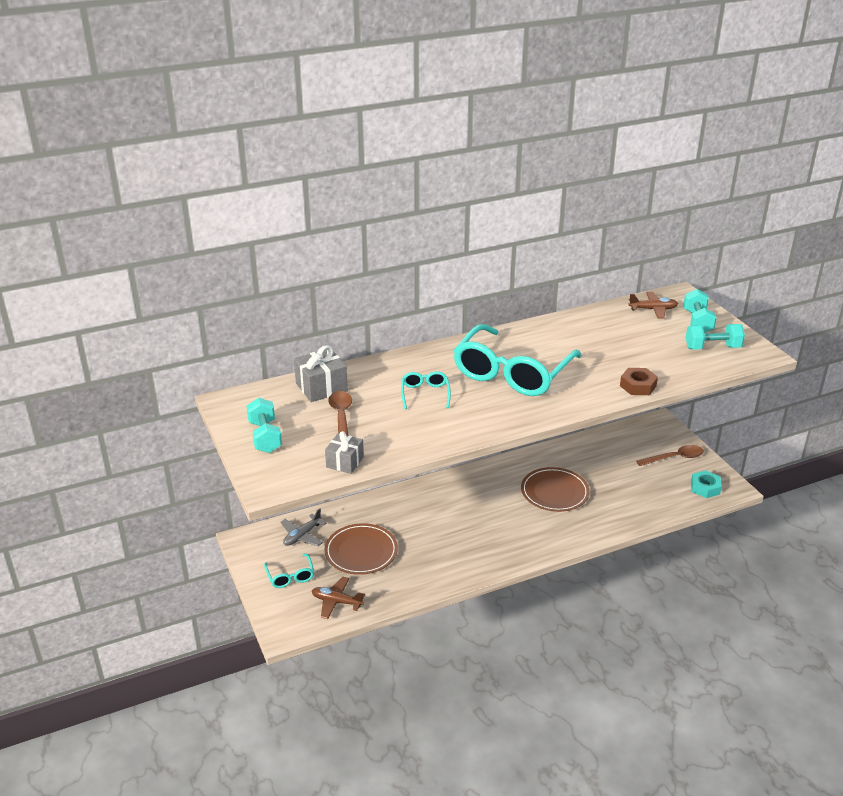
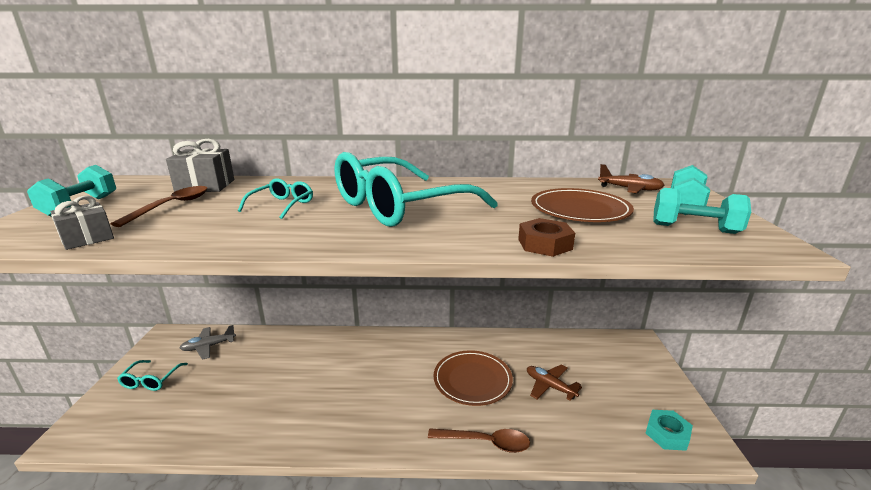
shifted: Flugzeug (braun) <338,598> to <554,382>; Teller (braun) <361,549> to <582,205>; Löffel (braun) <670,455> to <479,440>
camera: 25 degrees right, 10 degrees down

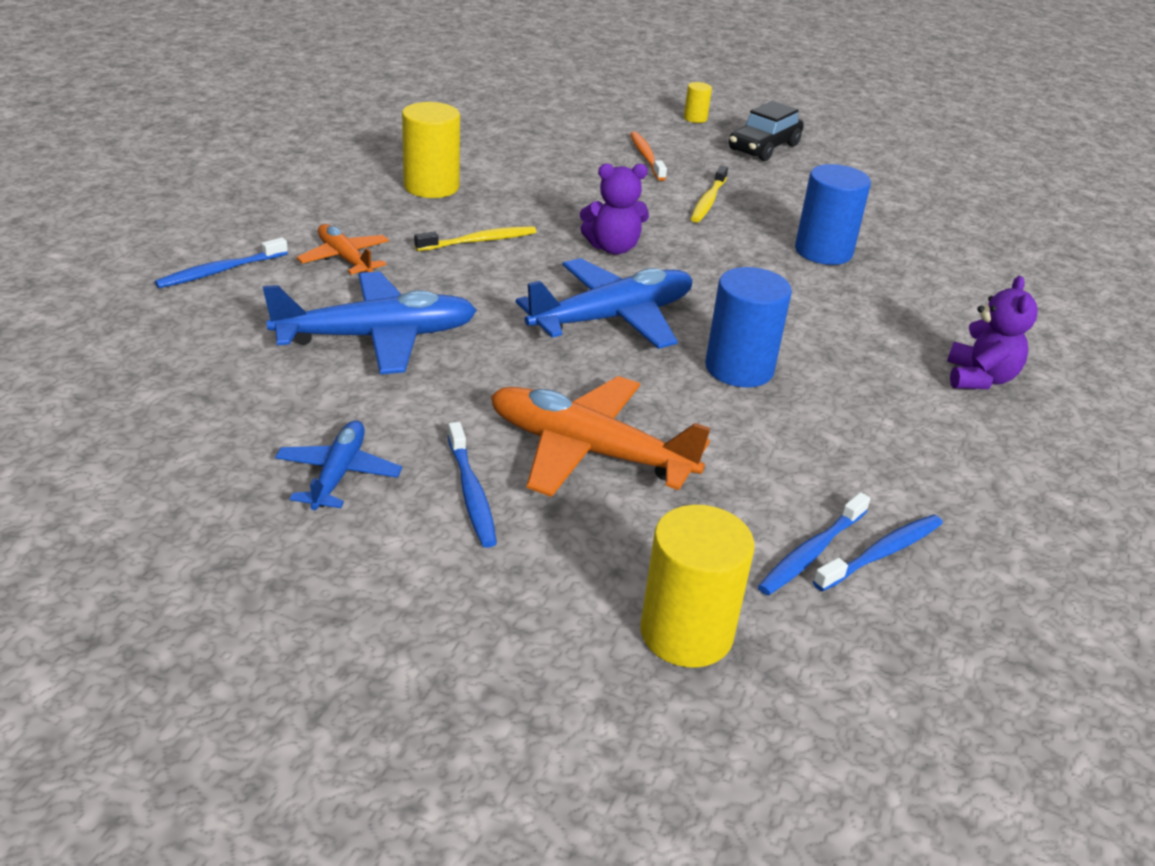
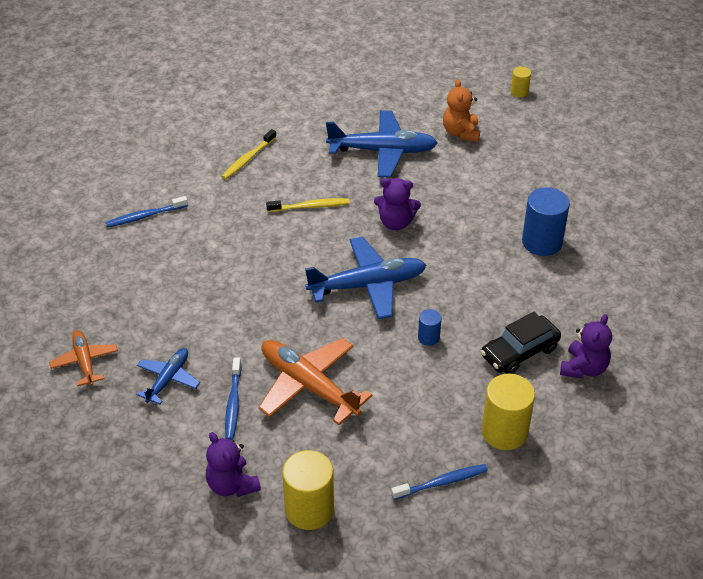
gone: Zahnbürste (blau) <814,544>
new: Teddybär (lila) <233,464>
shifted: Flugzeug (blau) <370,323> to <382,143>; Flugzeug (orange) <343,249> to <83,358>; Vollzylinder (gelb) <431,150> to <508,412>; Zahnbürste (gelb) <709,194> to <248,154>; Auto (schwarz) <766,131> to <521,343>
swapped: Zahnbürste (orange) <648,156> to Teddybär (orange) <461,110>
scaled: Vollzylinder (blau) <748,327> = <429,327> x0.51
camera: 20 degrees right, 10 degrees up

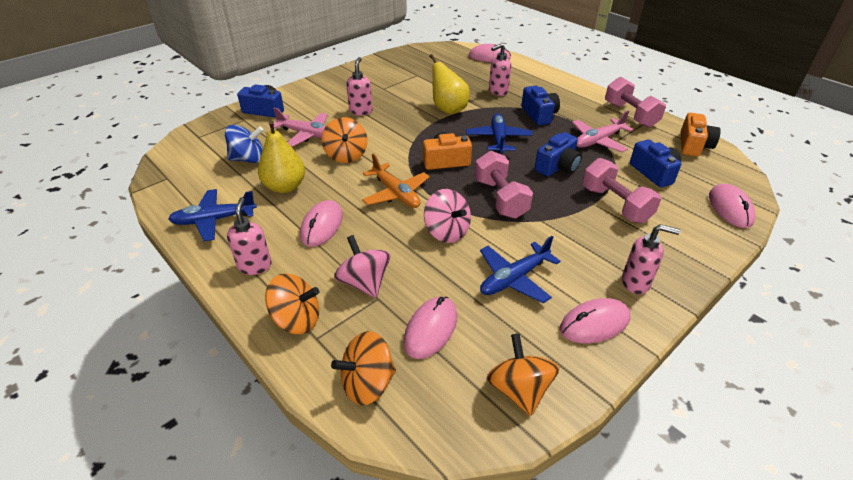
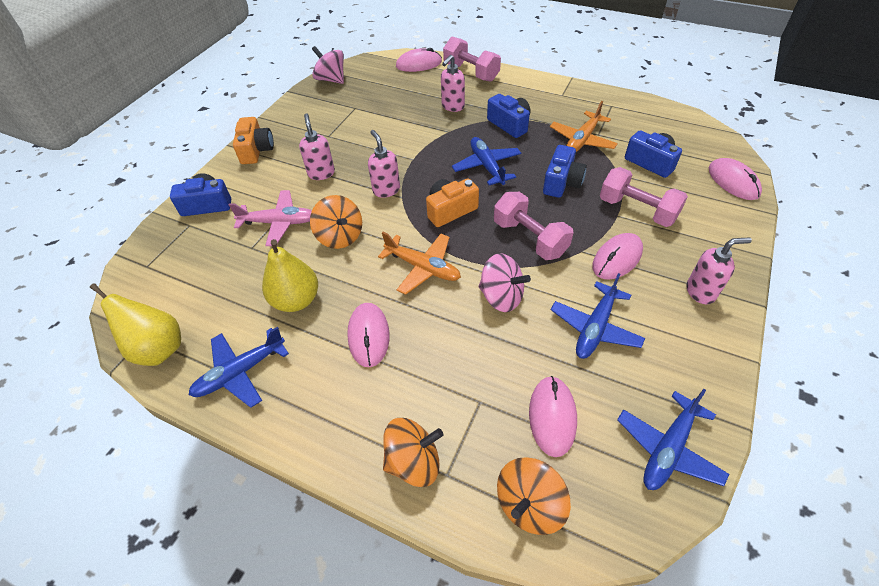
gone: Kreisel (blau) <244,144>
shifted: Seifenspender (rosa) <249,236> to <384,164>; Kreisel (rosa) <362,266> to <328,65>; Birne (gelb) <449,84> to <135,324>; Computermaus (rosa) <595,320> to <617,256>; Hantel (rosa) <635,102> to <472,59>; Kamera (orange) <700,135> to <253,140>
swapped: Kreisel (orange) <522,375> to Flugzeug (blau) <673,439>
repainted: Flugzeug (rosa) <603,131> to Flugzeug (orange) <584,126>
camera: 20 degrees left, 10 degrees up

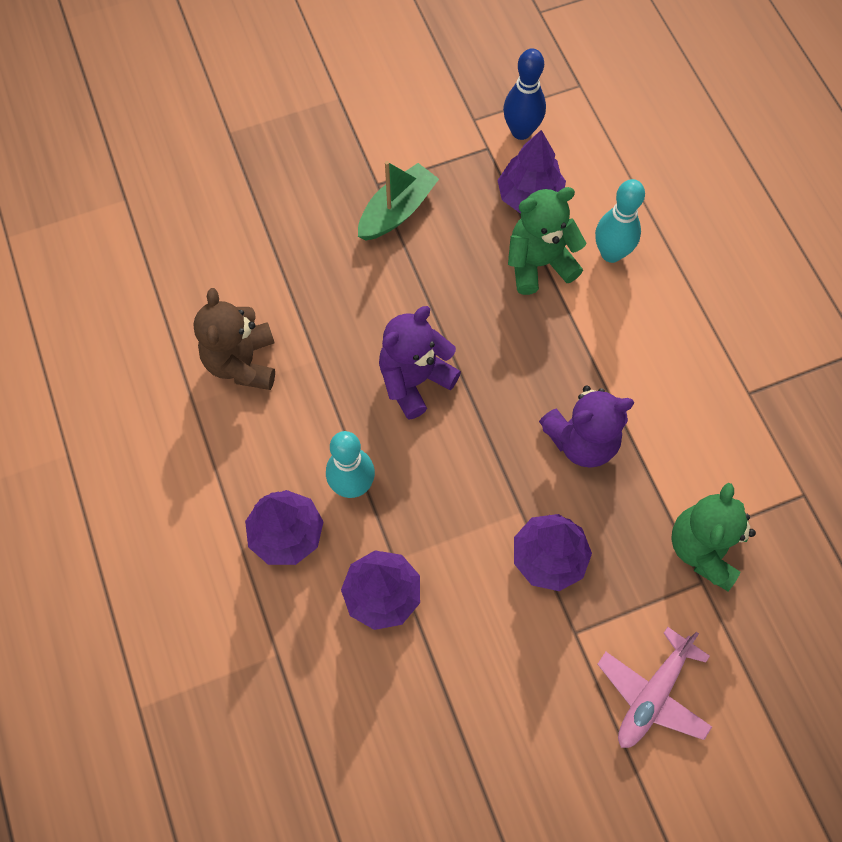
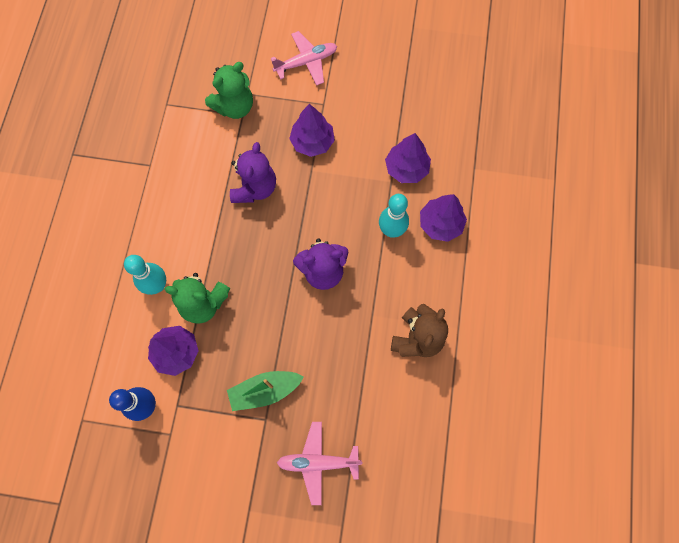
new: Flugzeug (rosa) <319,463>
rotated: Teddybär (lila) <586,427> = <253,172> 90 degrees clockwise
camera: 150 degrees left, 5 degrees up

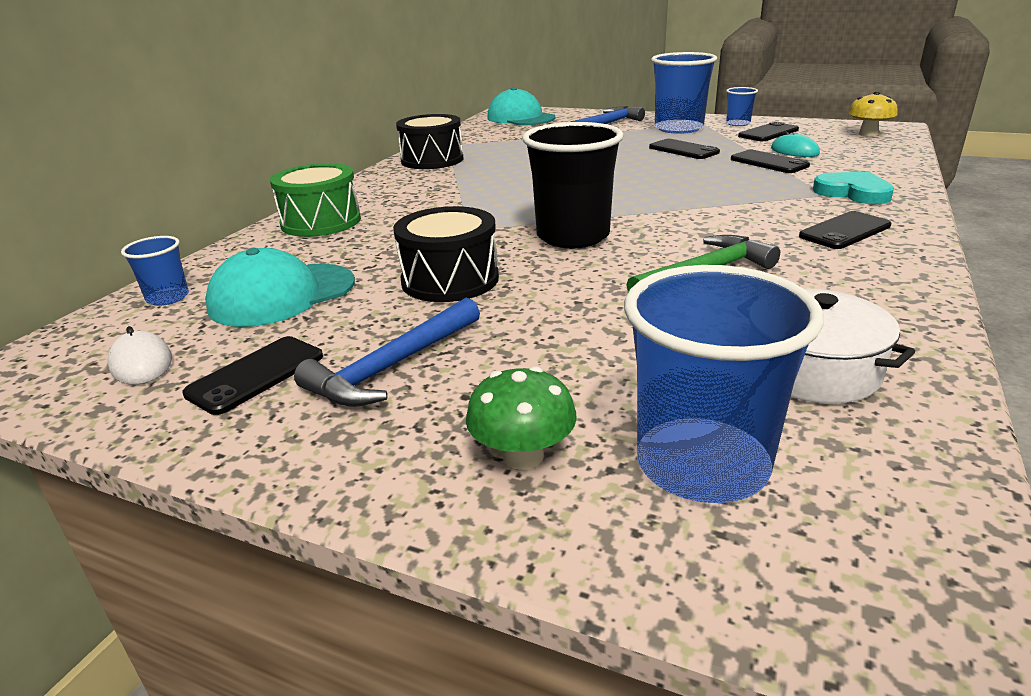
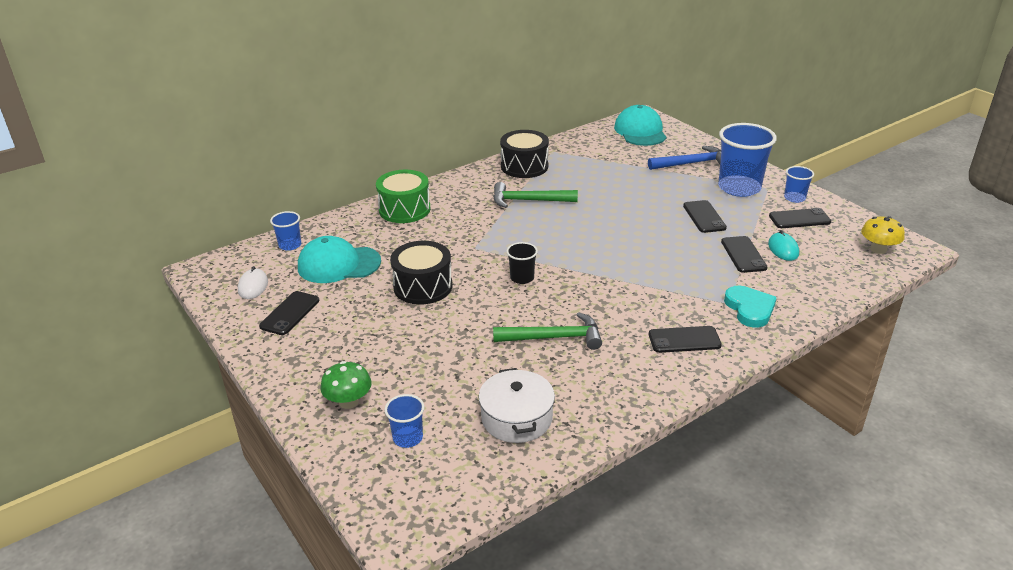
gone: Hammer (blau) <387,352>
new: Hammer (grün) <535,195>
rotated: Handy (schwarz) <252,375> = <289,313> 45 degrees counterclockwise
scaled: Becher (schwarz) <572,185> = <522,263> x0.49; Becher (blau) <724,384> = <405,421> x0.49
camera: 30 degrees right, 5 degrees up

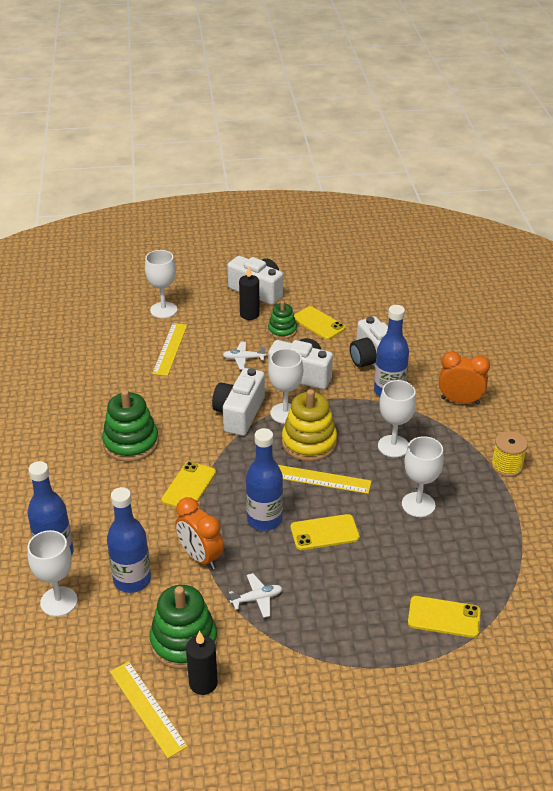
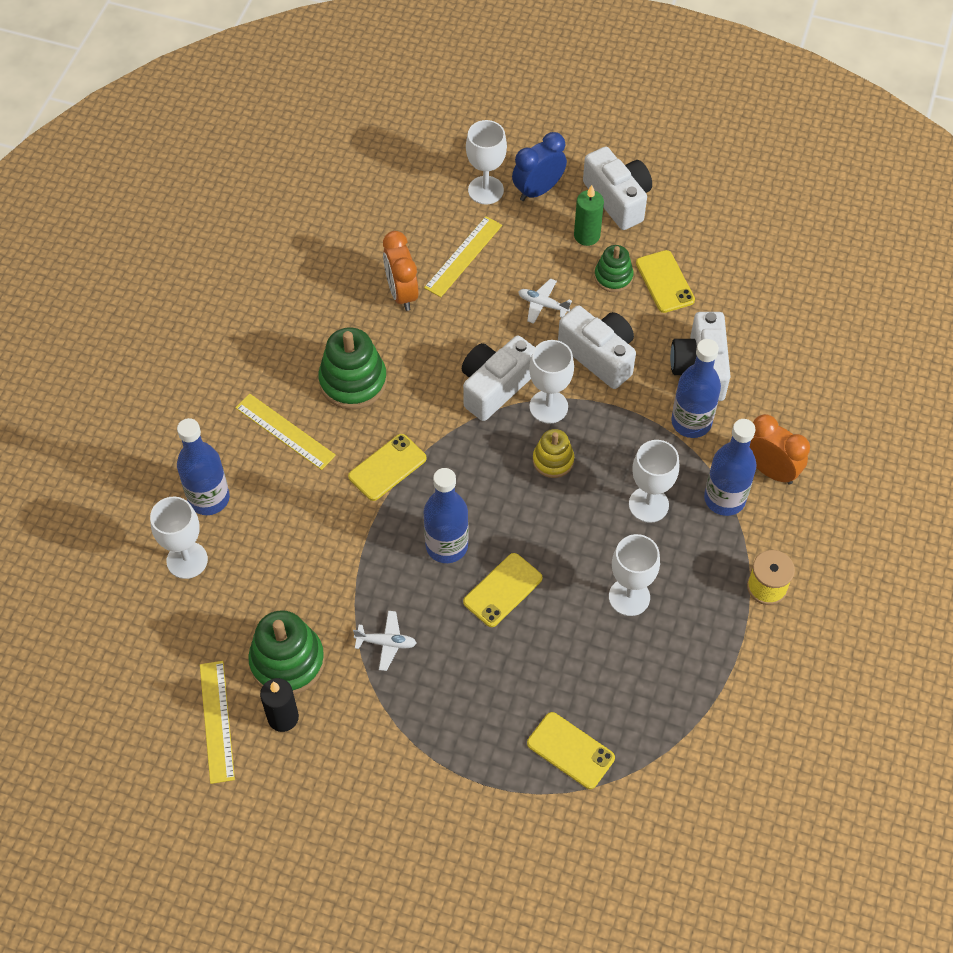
new: Wecker (blau) <539,166>
shifted: Flasche (blau) <129,540> to <730,467>; Wecker (orange) <199,533> to <401,271>; Lineal (gelb) <325,479> to <285,432>
repainted: Kerze (schwarz) <249,293> to Kerze (grün) <589,215>
rotated: Handy (gelb) <325,532> = <502,590> 60 degrees counterclockwise
scaled: Stapelspielzeug (gelb) <309,425> = <553,453> x0.60
camera: 25 degrees right, 20 degrees up

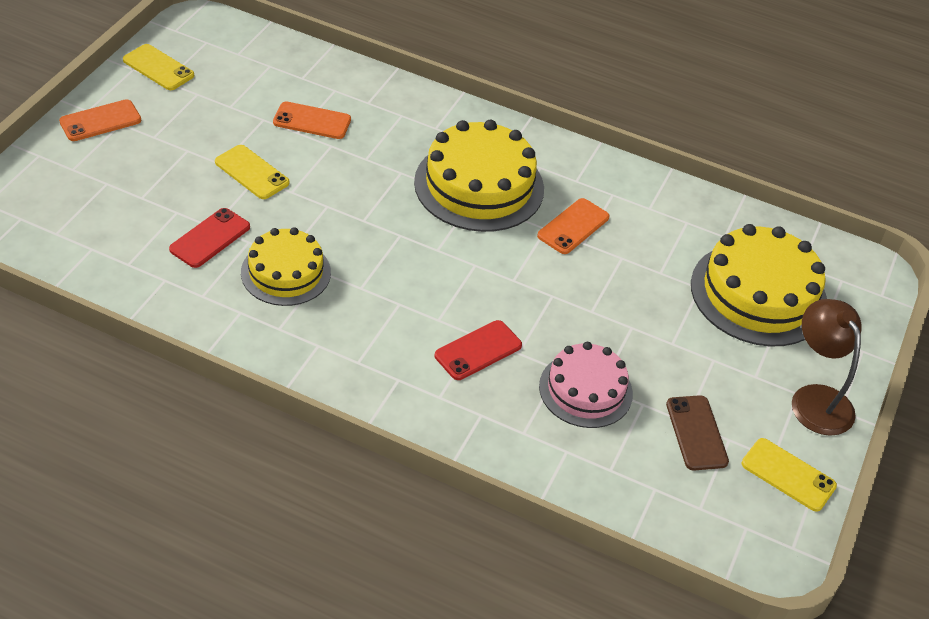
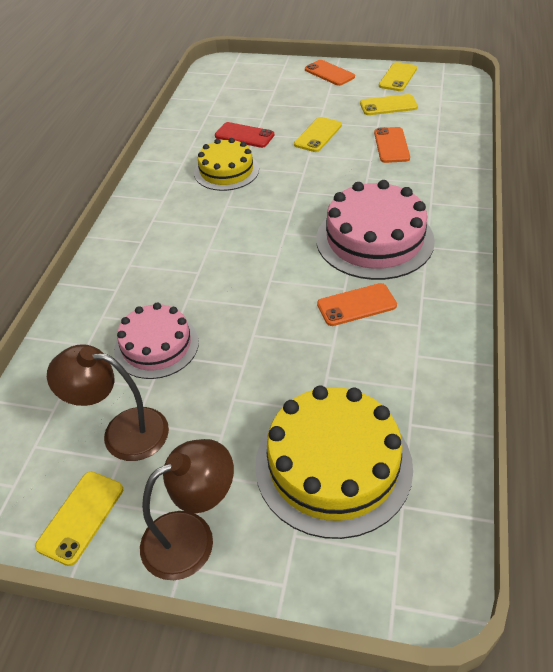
gone: Handy (rot) <478,350>
new: Handy (gelb) <389,104>
swapped: Handy (braun) <697,433> to Lampe (braun) <108,402>
repainted: Kuchen (gelb) <479,176> to Kuchen (rosa) <375,230>
rotated: Handy (orange) <573,226> = <357,304> 45 degrees counterclockwise
camera: 85 degrees right, 0 degrees up

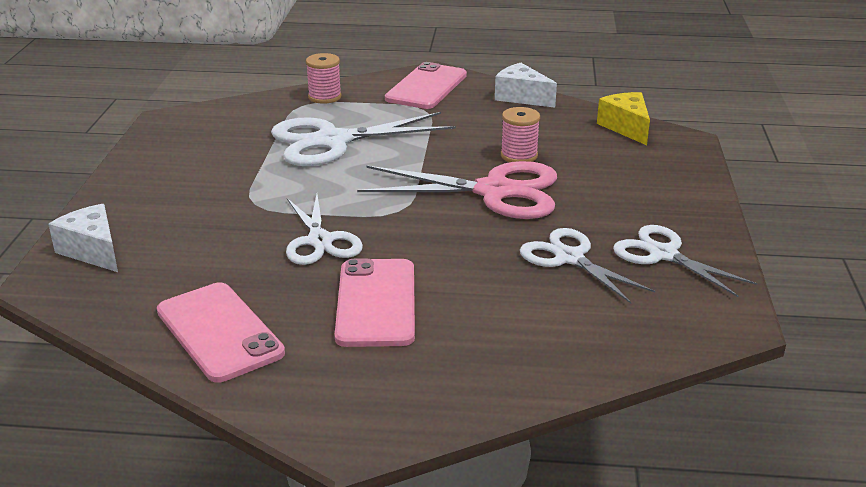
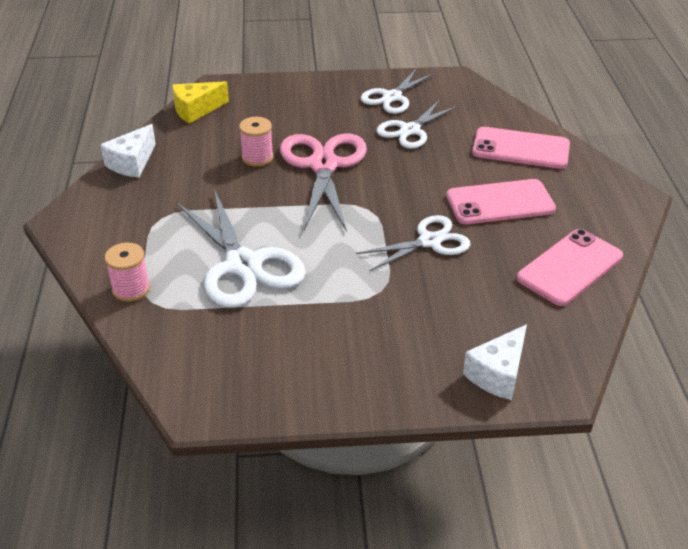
shifted: Handy (rosa) <426,85> to <521,148>
camera: 100 degrees left, 10 degrees up

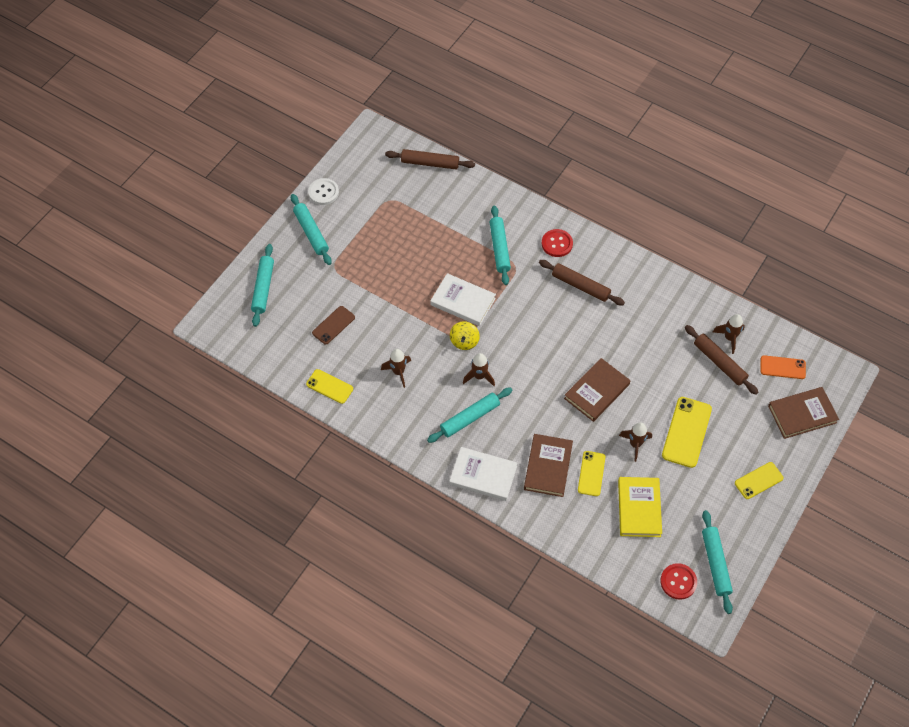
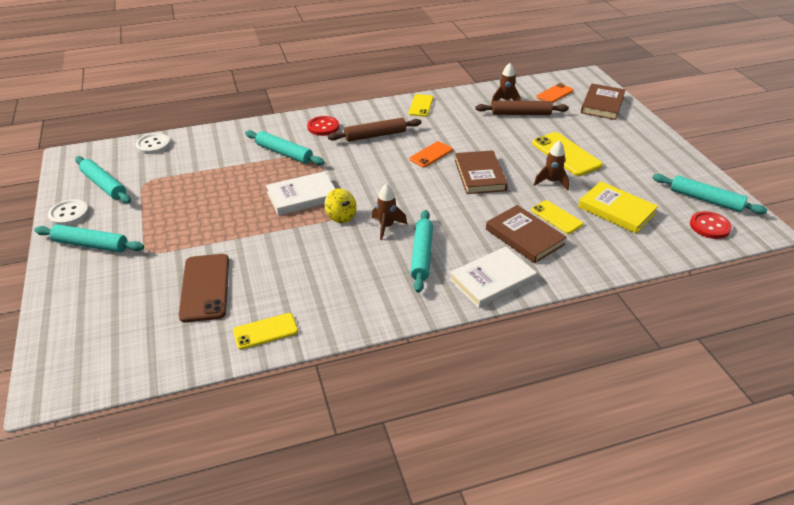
gone: Rakete (braun) <396,368>
new: Handy (orange) <431,154>
shifted: Nudelholz (türkis) <262,285> to <103,179>; Handy (gelb) <759,480> to <421,105>
swapped: Nudelholz (braun) <430,159> to Knopf (weiß) <153,143>
scaled: Handy (braun) <333,325> = <204,288> x1.59
camera: 50 degrees left, 20 degrees down

